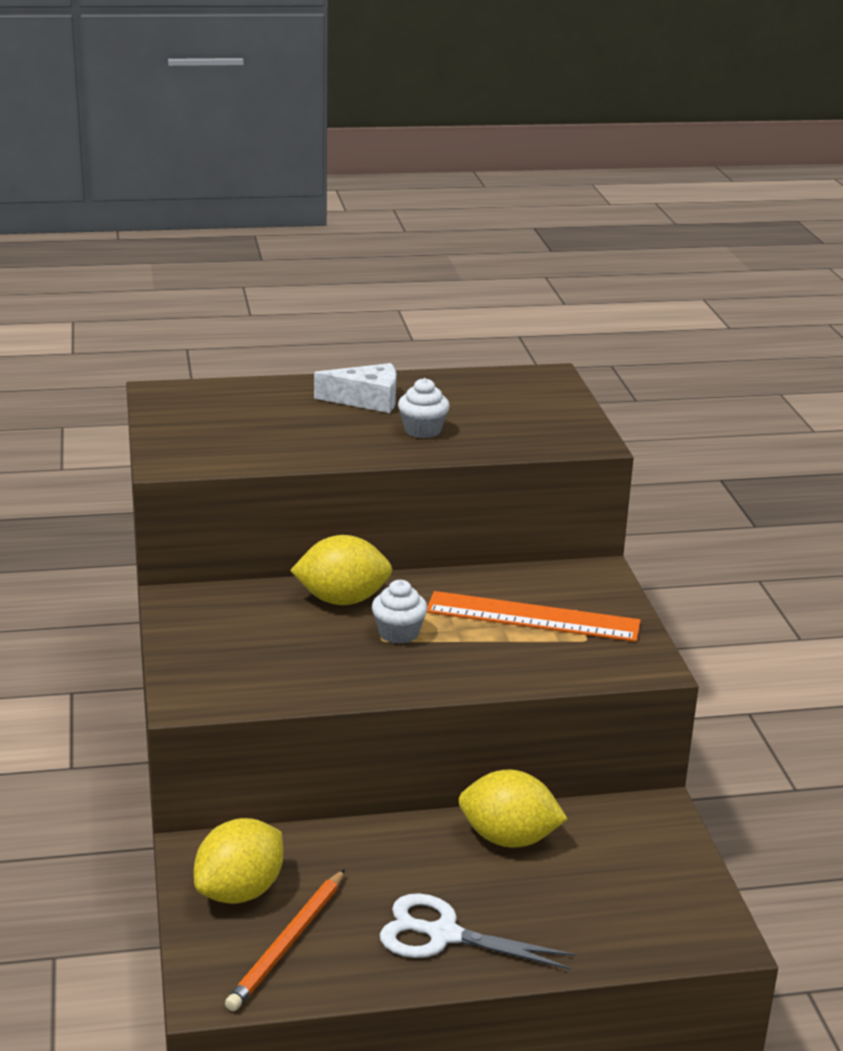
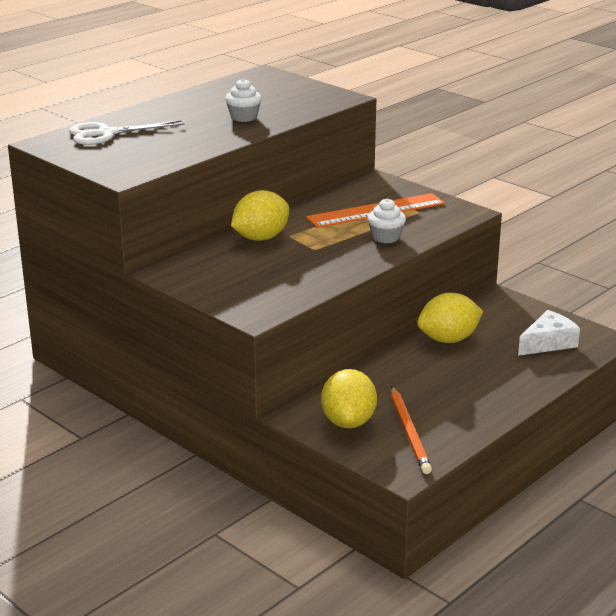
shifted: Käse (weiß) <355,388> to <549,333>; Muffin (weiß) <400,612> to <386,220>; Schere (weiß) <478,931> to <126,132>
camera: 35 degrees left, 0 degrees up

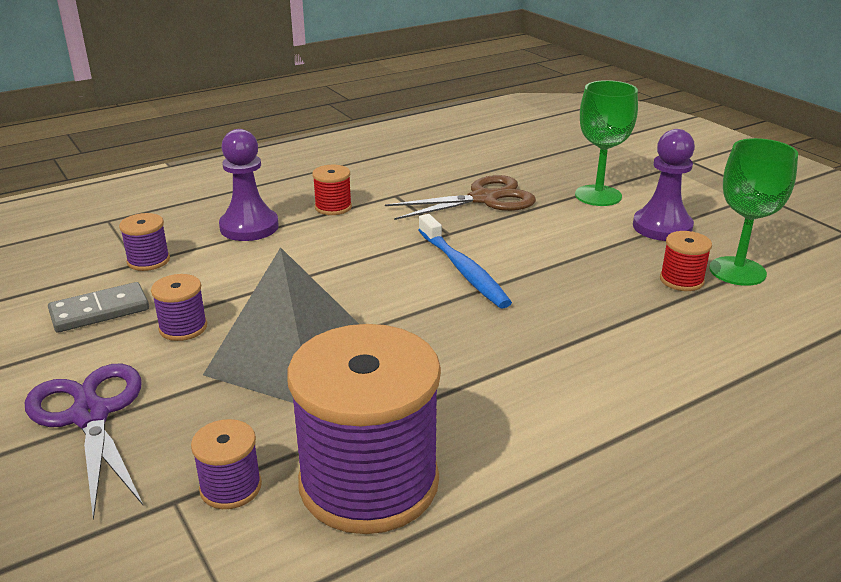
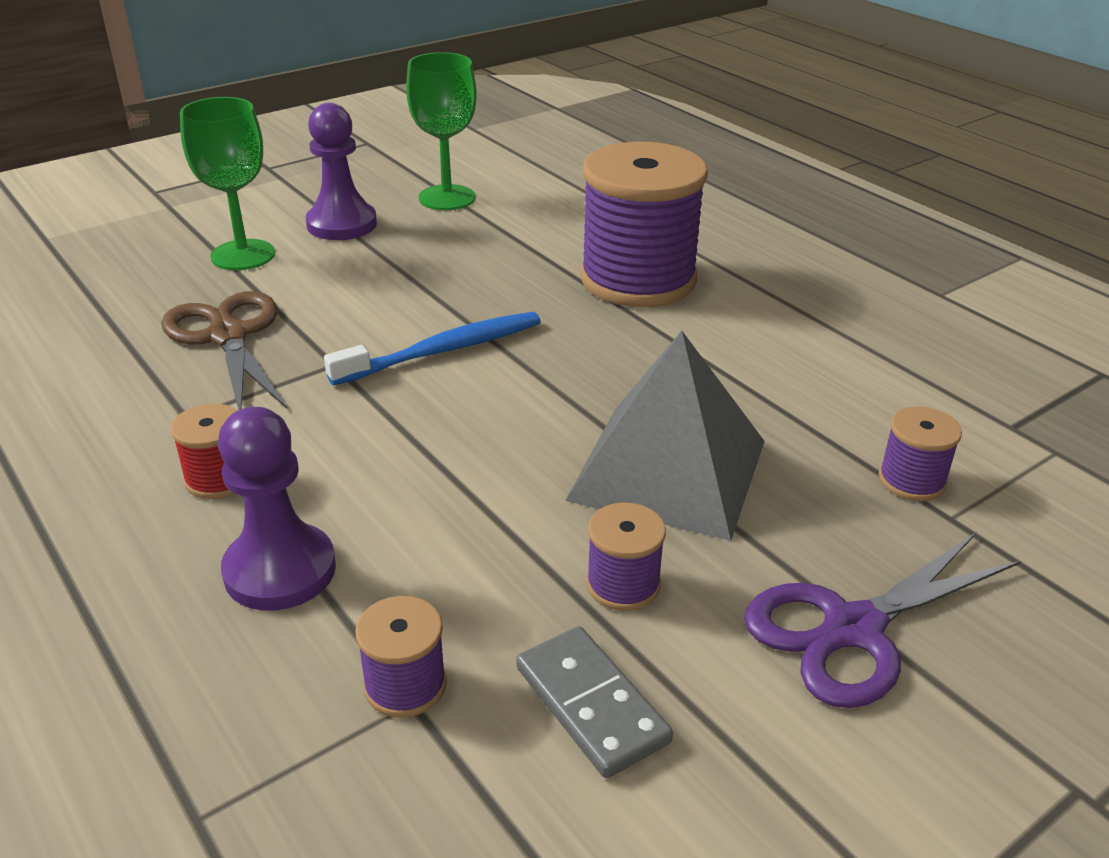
gone: Garnrolle (rot) <686,261>
shifted: Garnrolle (lila) <364,429> to <644,224>
camera: 95 degrees left, 5 degrees up

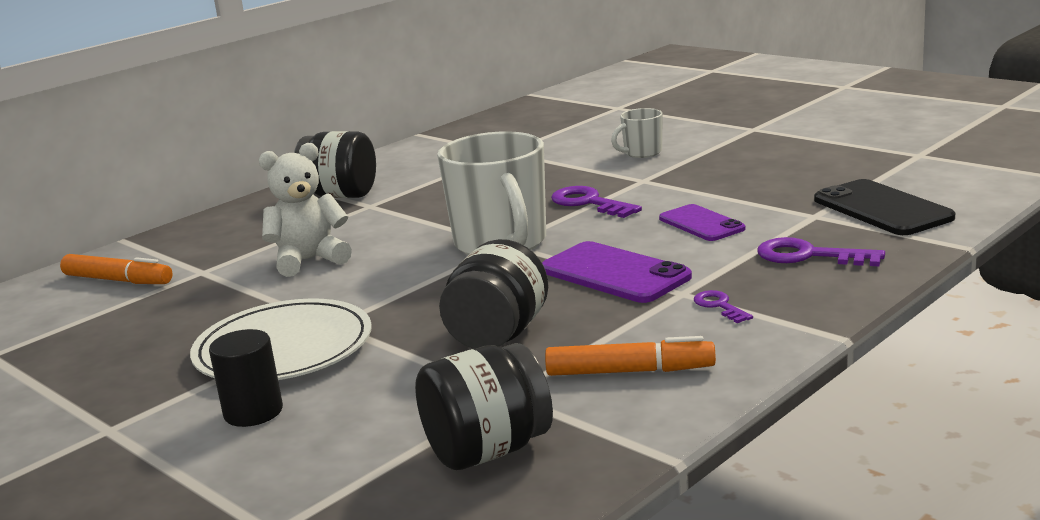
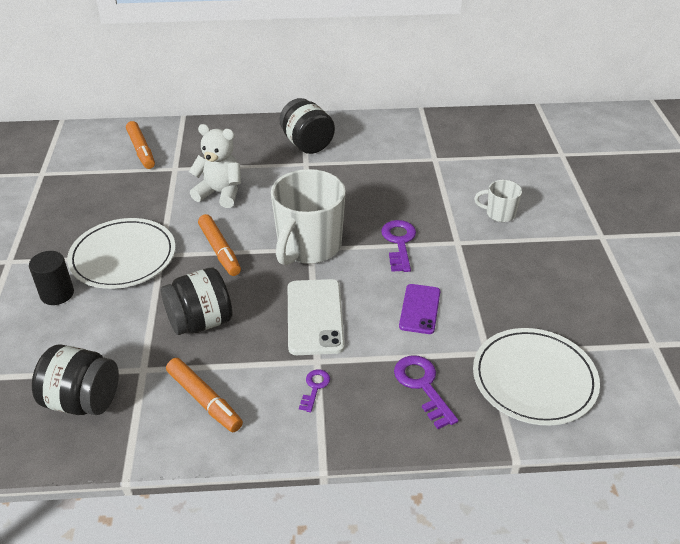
new: Filzstift (orange) <219,245>
swapped: Handy (schwarz) <884,207> to Teller (weiß) <536,377>
repainted: Handy (lila) <617,272> to Handy (weiß) <316,317>
camera: 40 degrees right, 20 degrees up

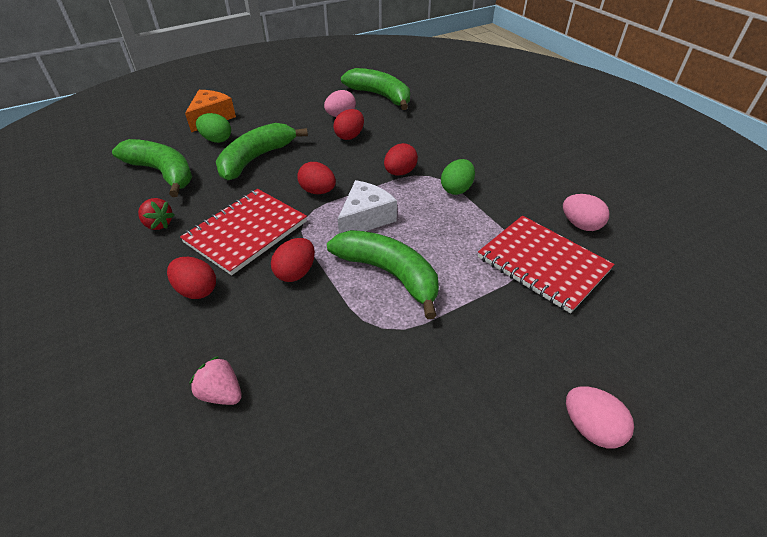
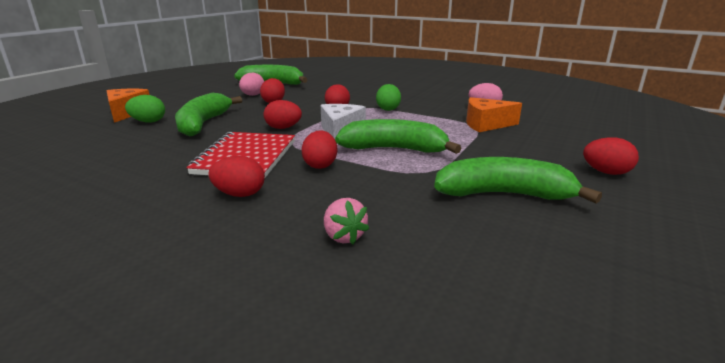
gone: Erdbeere (rot) <156,214>
shifted: Banane (grün) <152,168> to <518,180>
swapped: Notizbuch (rot) <546,264> to Käse (orange) <494,114>
repainted: Ei (rosa) <600,417> to Ei (rot) <611,156>
rotated: Erdbeere (rosa) <215,380> = <346,221> 120 degrees counterclockwise
camera: 30 degrees left, 20 degrees down

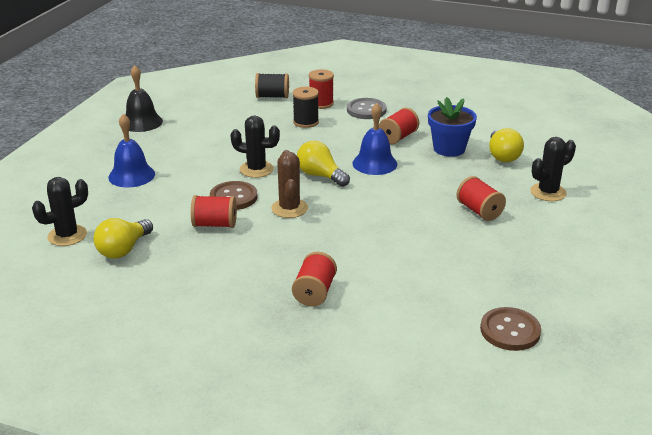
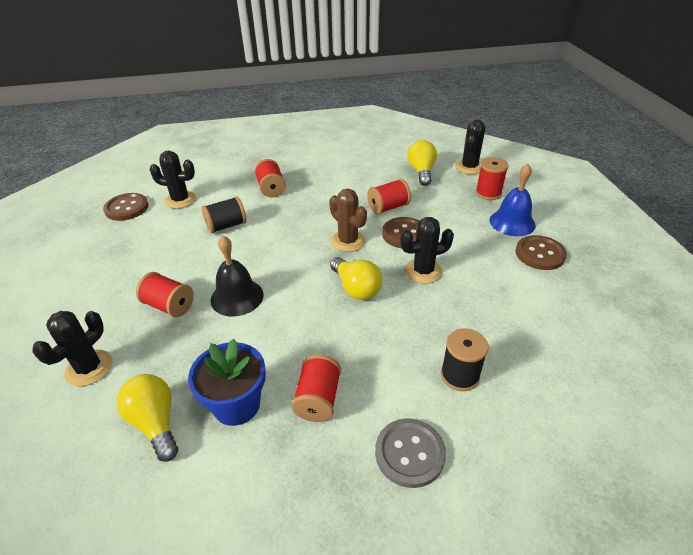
gone: Glocke (blau) <374,139>
new: Kaktus (schwarz) <173,180>; Knopf (braun) <541,252>
shifted: Glocke (schwarz) <144,98> to <237,276>; Garnrolle (schwarz) <272,85> to <224,214>; Garnrolle (rot) <321,89> to <492,178>
rotated: Glühbirne (gelb) <323,164> = <356,278> 45 degrees clockwise
camera: 150 degrees right, 10 degrees up

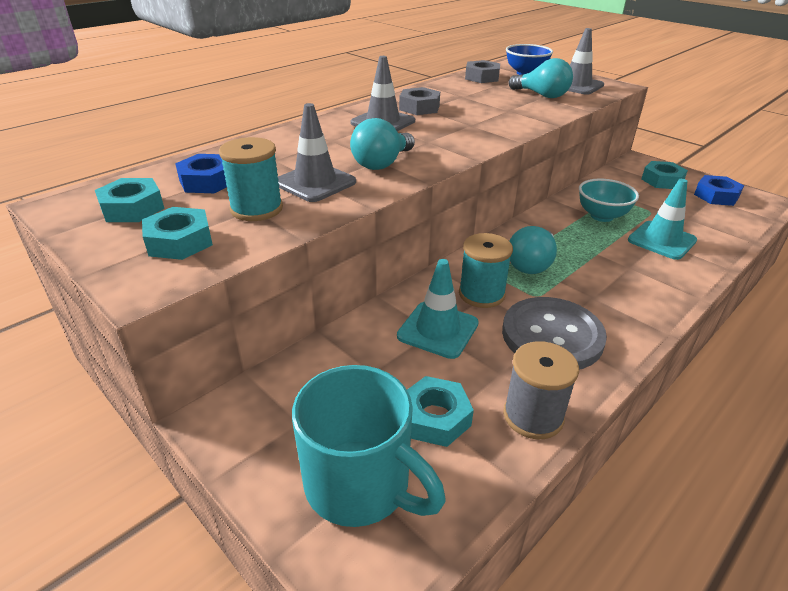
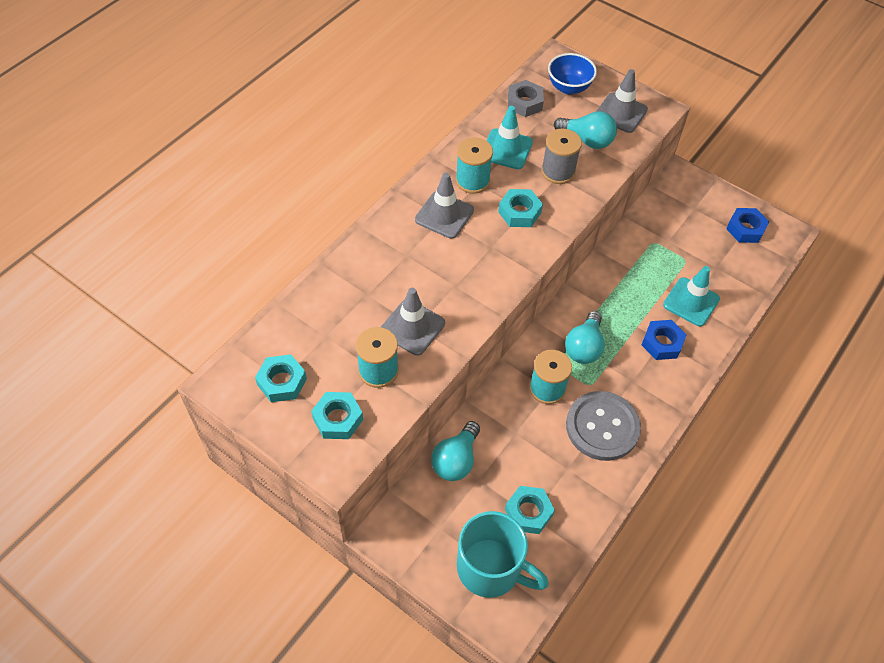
gone: Schüssel (türkis) <609,200>
shifted: Sechskantmutter (blau) <201,173> to <664,340>; Glühbirne (türkis) <382,144> to <455,451>; Leitkegel (türkis) <438,309> to <509,137>; Garnrolle (grau) <541,390> to <561,156>; Sechskantmutter (türkis) <664,175> to <520,208>
swapped: Sechskantmutter (grau) <419,101> to Garnrolle (türkis) <474,166>
camera: 10 degrees left, 20 degrees up

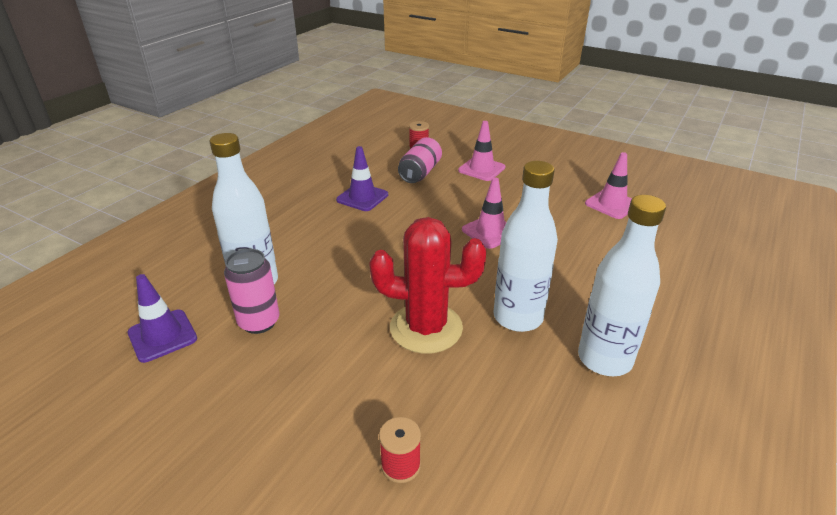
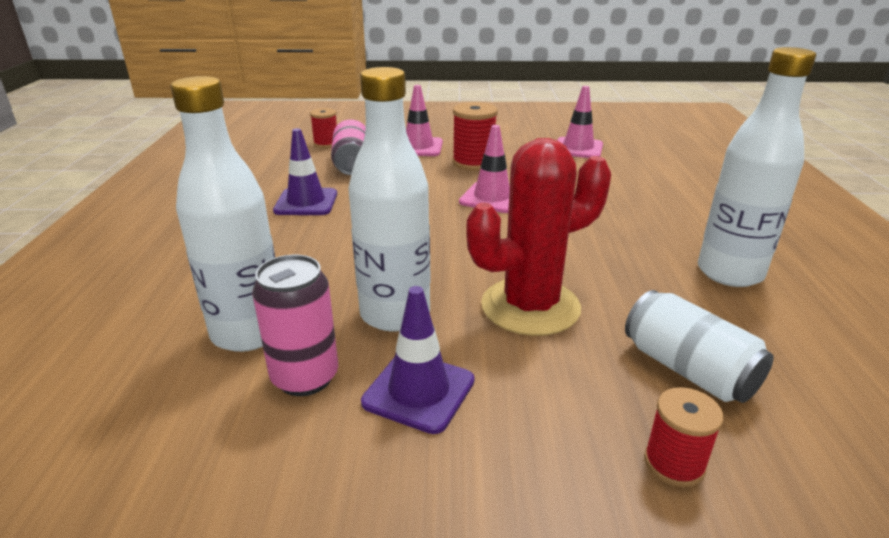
new: Garnrolle (rot) <475,136>; Dose (weiß) <699,346>
shifted: Leitkegel (lila) <162,318> to <418,360>; Flasche (weiß) <526,246> to <389,199>
camera: 30 degrees left, 5 degrees down

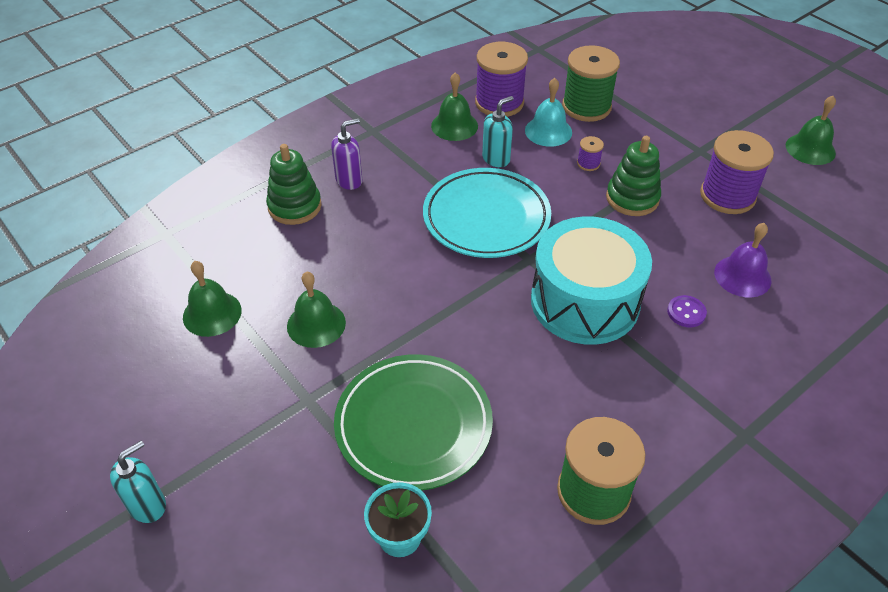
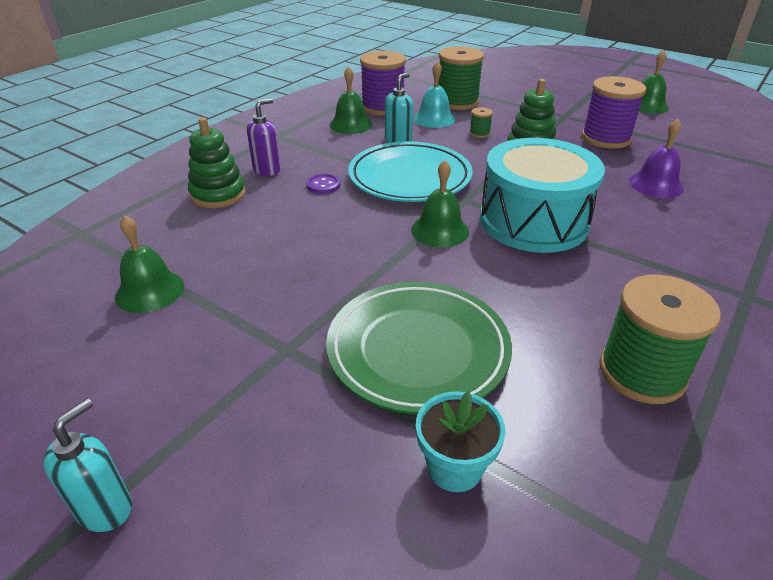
shifted: Glocke (grün) <316,310> to <440,203>; Knopf (lila) <687,311> to <323,184>
repainted: Garnrolle (lila) <590,153> to Garnrolle (grün) <481,122>
camera: 15 degrees left, 10 degrees down

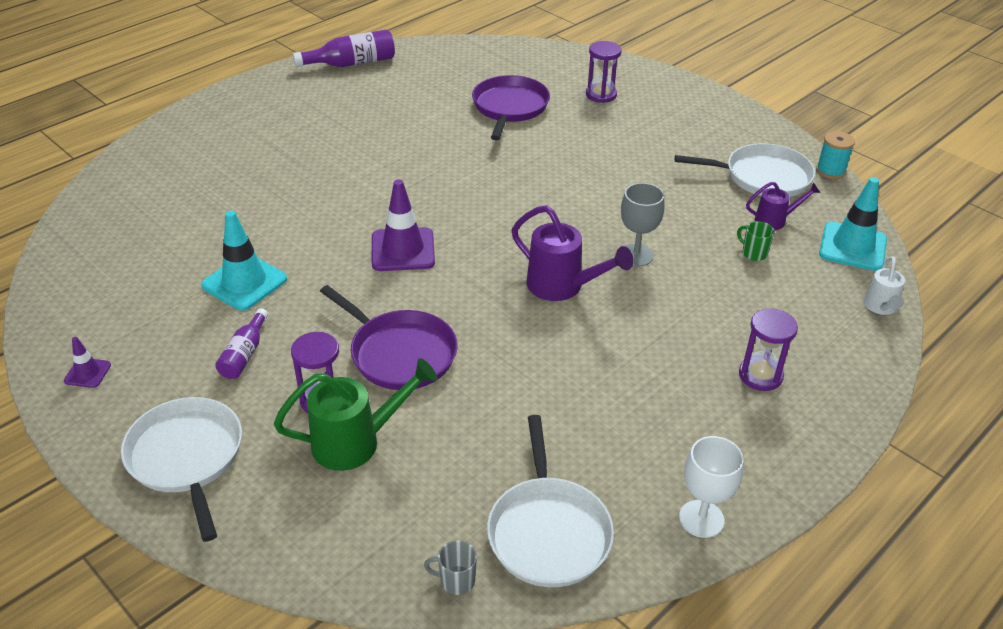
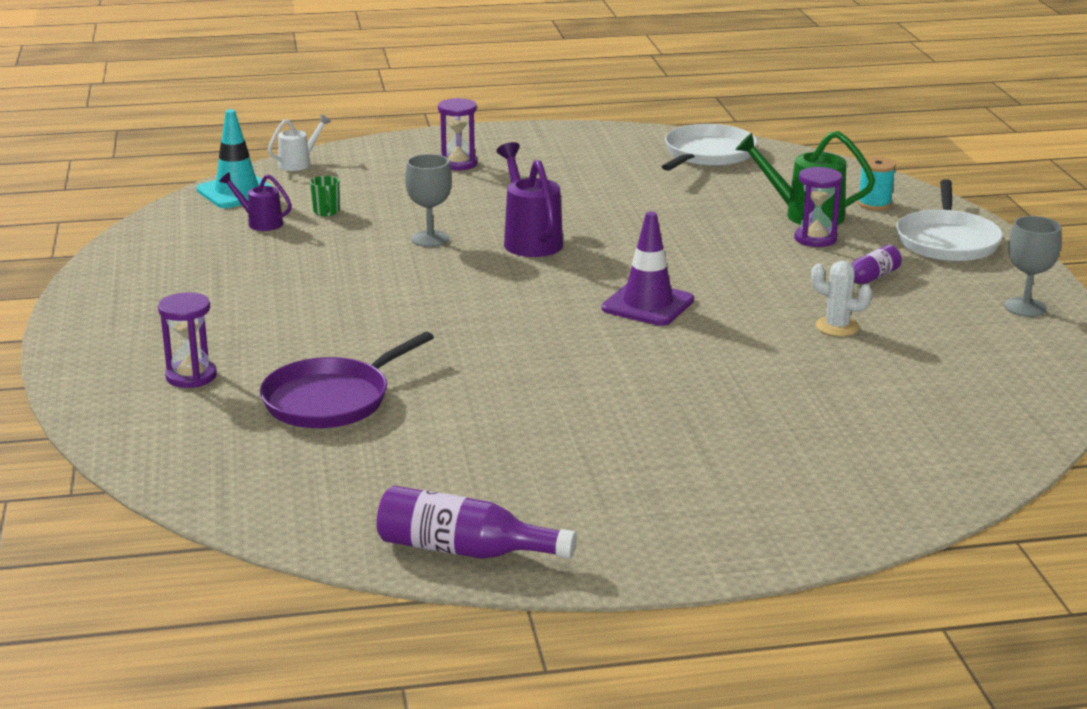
gone: Pfanne (lila) <389,337>; Tasse (grau) <450,567>; Pfanne (weiß) <745,170>; Kelch (weiß) <711,487>
shifted: Garnrolle (türkis) <835,155> to <877,183>
swapped: Leitkegel (lila) <87,362> to Kelch (grau) <1033,266>; Leitkegel (türkis) <244,261> to Kaktus (weiß) <841,298>
camera: 145 degrees left, 15 degrees down

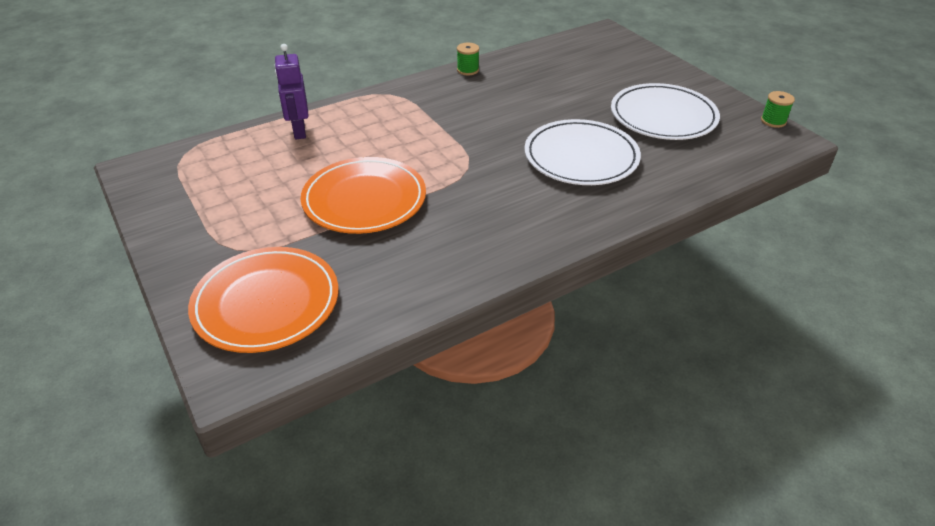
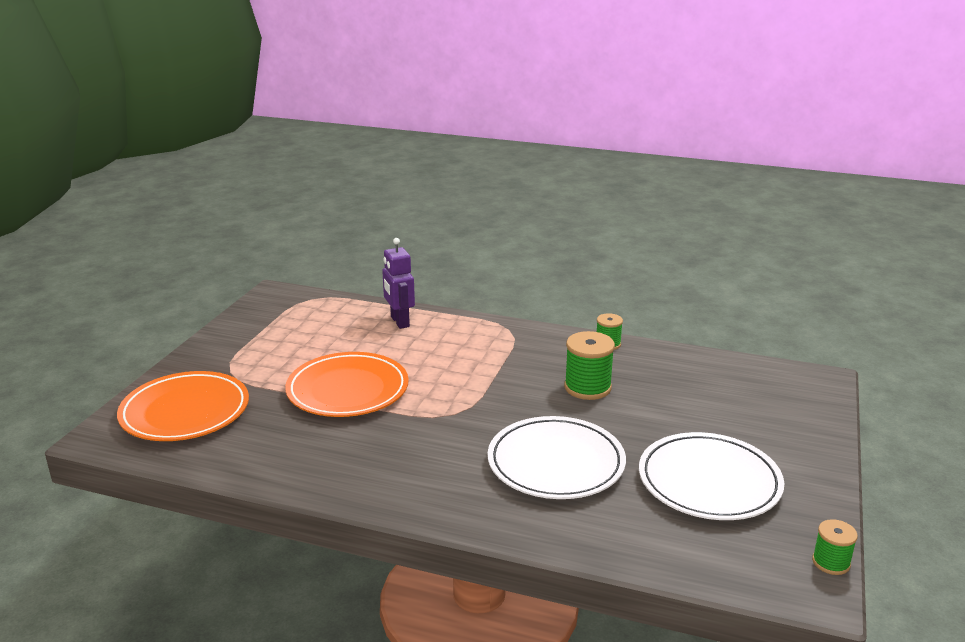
new: Garnrolle (grün) <589,365>
rotated: Roboter (lila) <291,91> = <398,283> 60 degrees counterclockwise
camera: 50 degrees right, 15 degrees down

